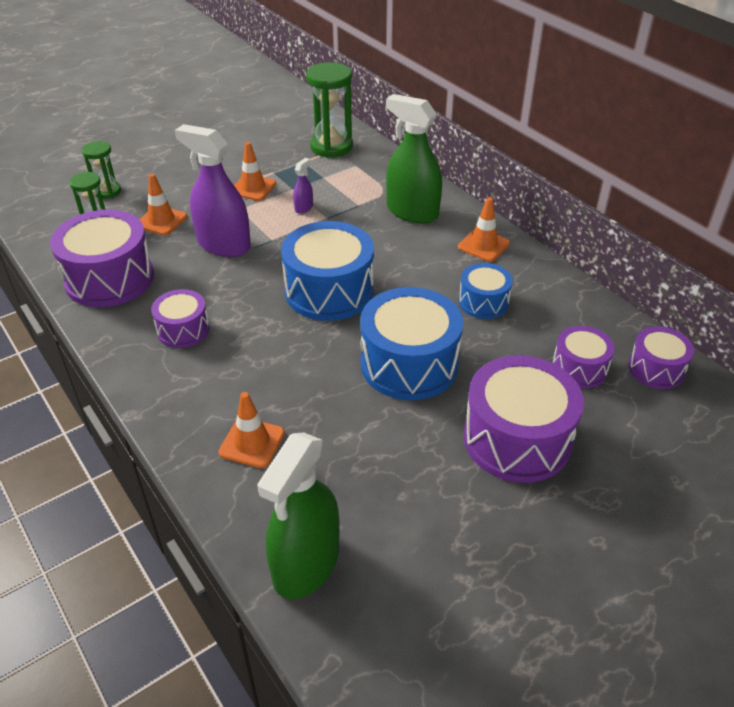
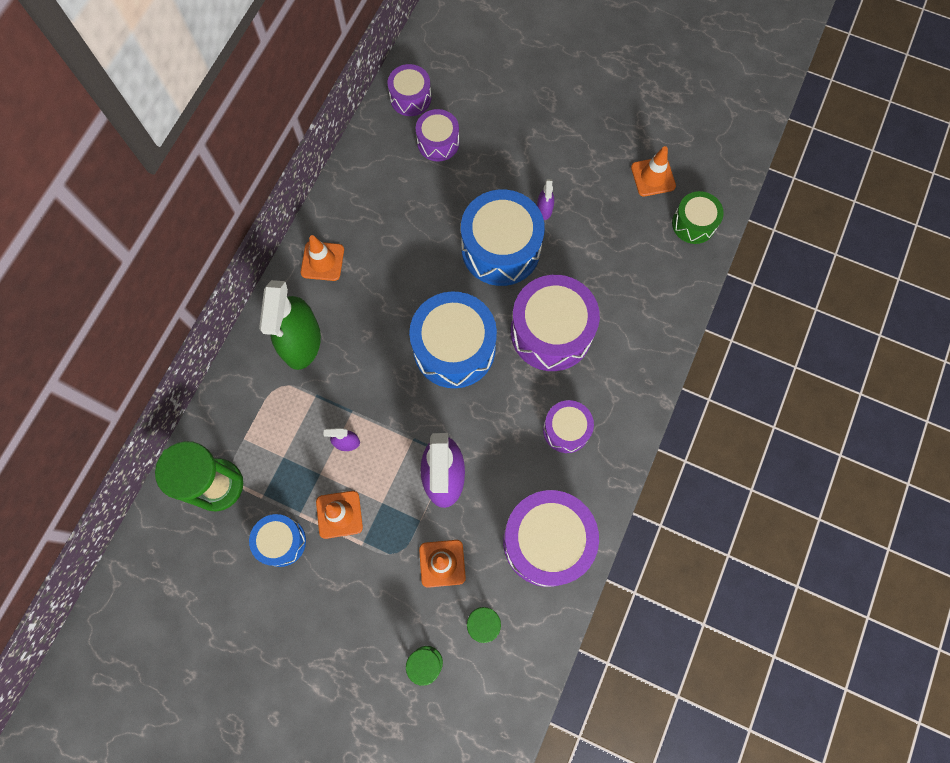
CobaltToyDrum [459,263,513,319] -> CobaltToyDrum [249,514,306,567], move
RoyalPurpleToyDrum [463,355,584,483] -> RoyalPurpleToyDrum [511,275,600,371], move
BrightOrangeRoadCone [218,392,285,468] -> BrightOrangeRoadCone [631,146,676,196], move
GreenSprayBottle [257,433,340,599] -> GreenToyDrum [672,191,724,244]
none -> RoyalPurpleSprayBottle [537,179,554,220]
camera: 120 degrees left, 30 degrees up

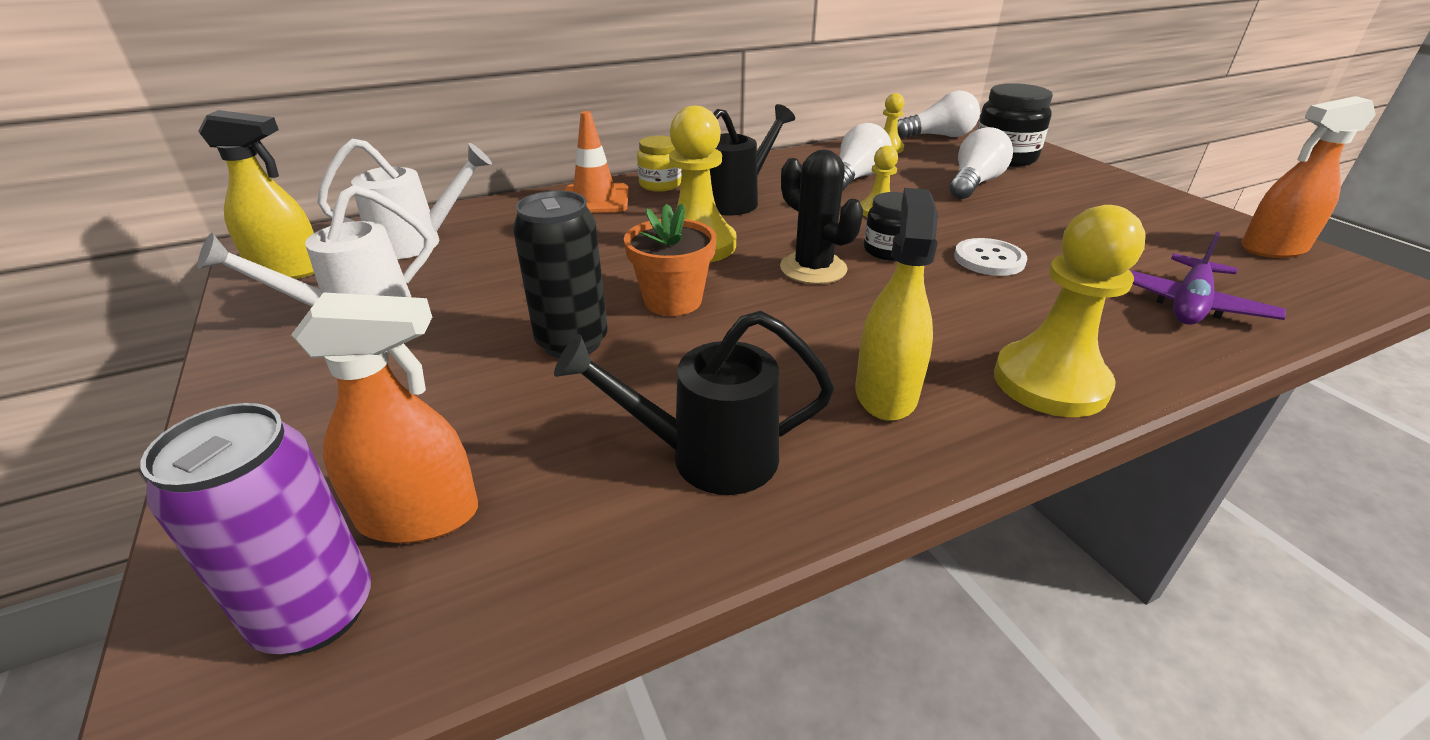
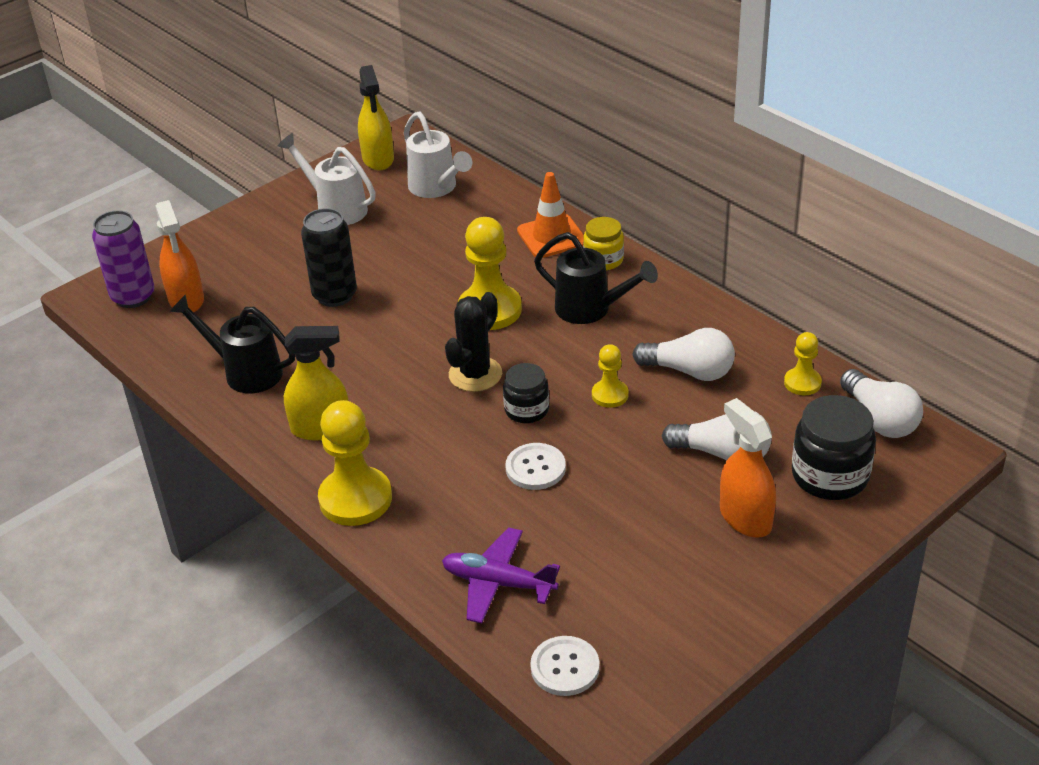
BrightOrangeSprayBottle [1242,96,1376,258] -> BrightOrangeSprayBottle [720,398,776,538], move
BrightOrangePottedPlant [624,203,716,316] -> none
JetBlackWateringCan [554,311,835,495] -> JetBlackWateringCan [170,294,295,394], 45 degrees counterclockwise
none -> WhiteSewingButton [530,636,600,696]
camera: 75 degrees right, 5 degrees up

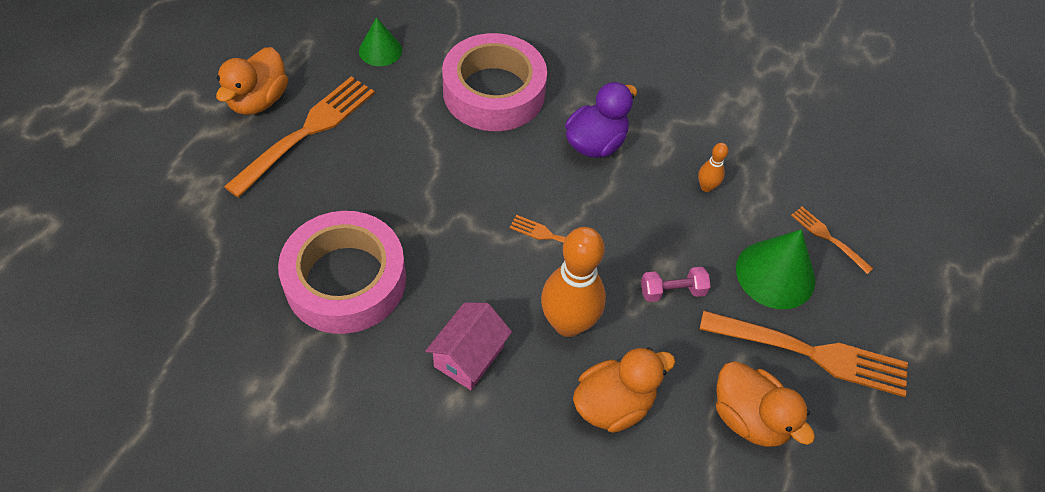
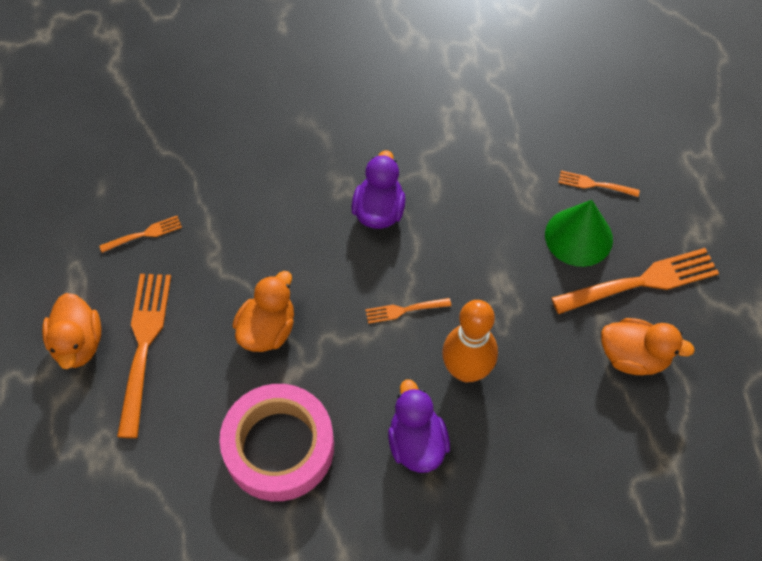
GreenSolidCone [359,17,402,66] -> BrightOrangeDinnerFork [99,216,182,253]
RosyRollOfTape [442,33,547,131] -> none
BrightOrangeSkittle [698,143,728,192] -> none
RosyDumbbell [641,267,711,302] -> none
RosyHouse [426,302,512,390] -> RoyalPurpleDuck [388,379,450,473]
BrightOrangeDuck [573,347,675,433] -> BrightOrangeDuck [232,271,294,352], move
camera: 30 degrees left, 5 degrees up

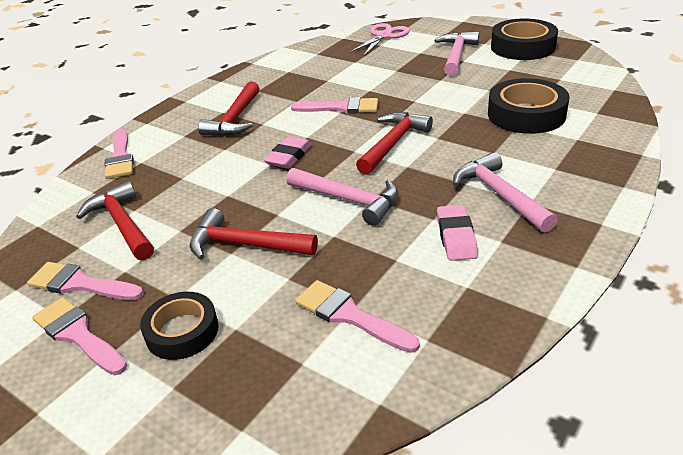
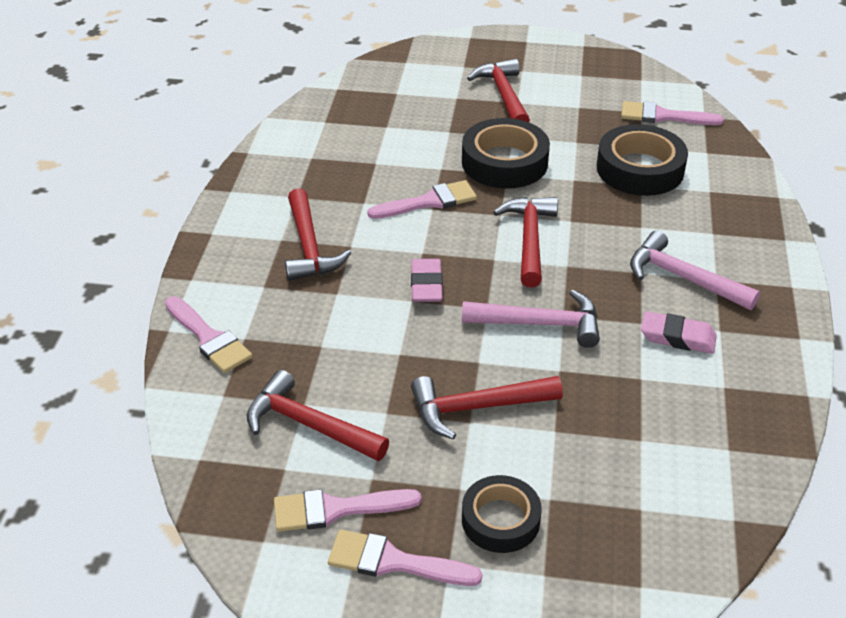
JetBlackRollOfTape [491,19,558,60] -> JetBlackRollOfTape [462,118,550,189], move
RosyPairOfScissors [349,23,410,57] -> none
RosyClawHammer [434,32,479,76] -> CrimsonClawHammer [467,59,530,122]
RosyGumEraser [437,205,478,261] -> RosyGumEraser [641,311,717,354], 45 degrees counterclockwise
RosyPaintBrush [295,280,420,353] -> RosyPaintBrush [621,101,724,125], move
camera: 30 degrees left, 5 degrees up

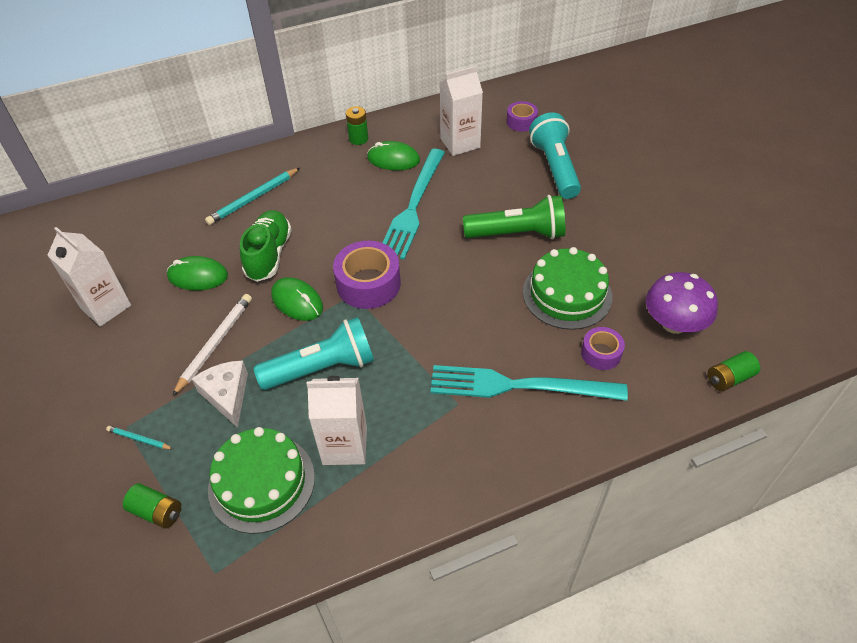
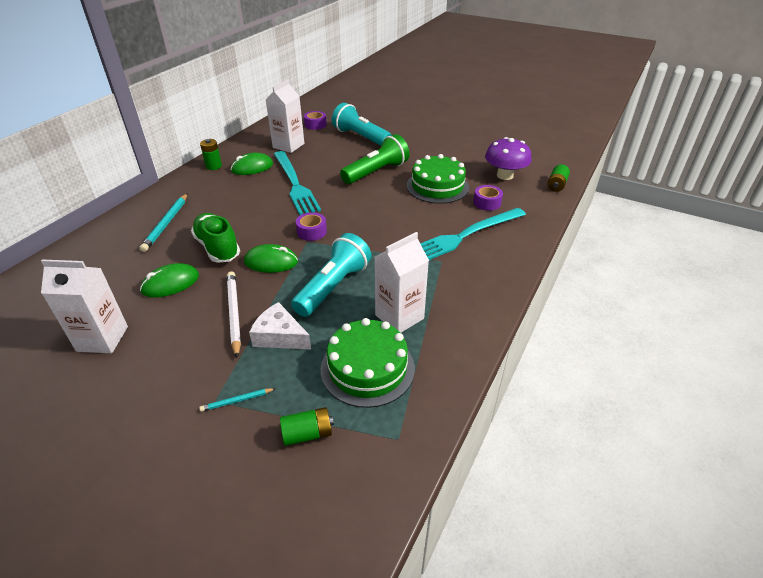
RoyalPurpleRollOfTape [333,241,401,309] -> RoyalPurpleRollOfTape [296,212,327,241], x0.57
camera: 40 degrees left, 10 degrees down

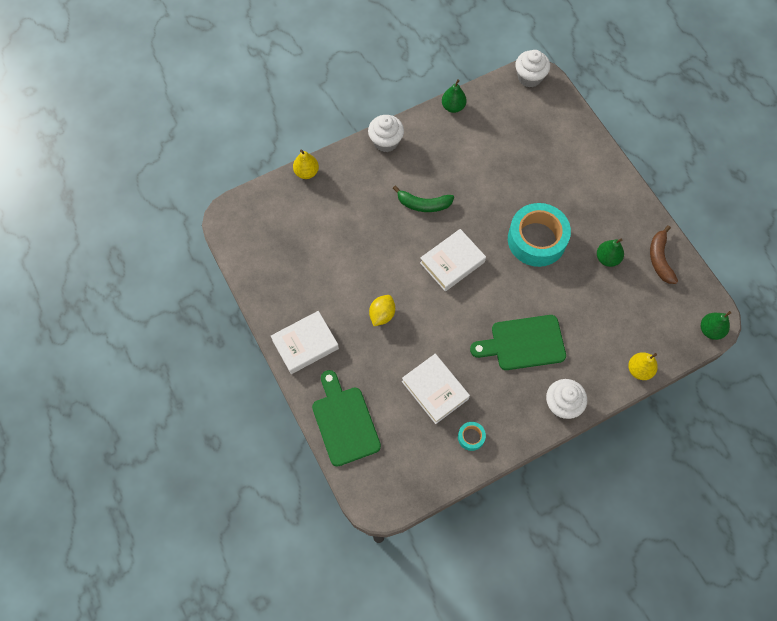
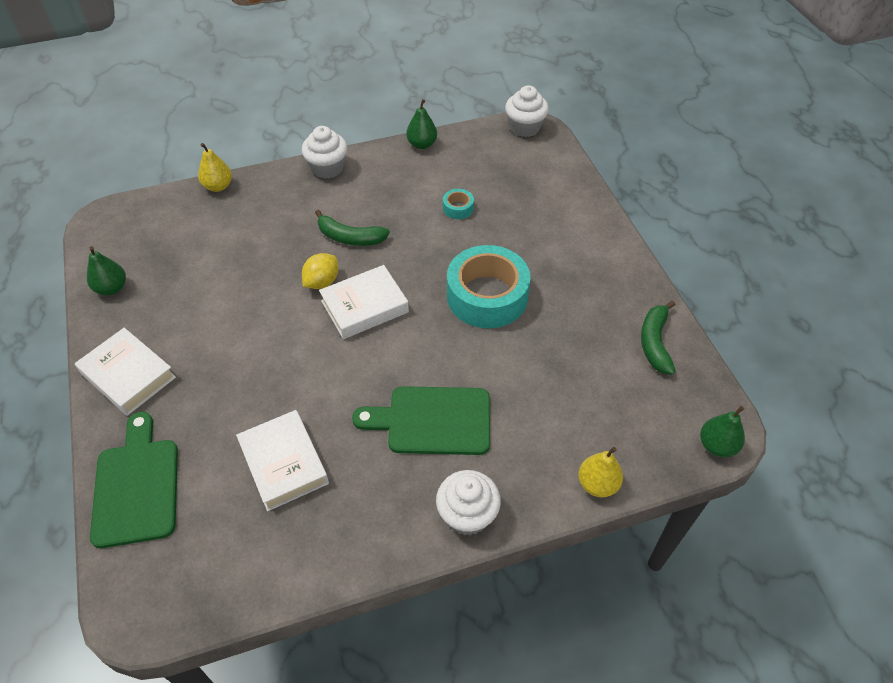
BrownToyBanana [650,225,678,284] -> GreenToyBanana [641,300,676,374]
GreenPear [597,238,624,267] -> GreenPear [87,246,126,295], move
YellowToyLemon [369,295,395,326] -> YellowToyLemon [302,253,339,289], move
WhiteHardcover [271,311,339,374] -> WhiteHardcover [75,328,176,416], 60 degrees clockwise
AquaRollOfTape [458,422,486,451] -> AquaRollOfTape [443,189,474,219], move
camera: 10 degrees right, 15 degrees down

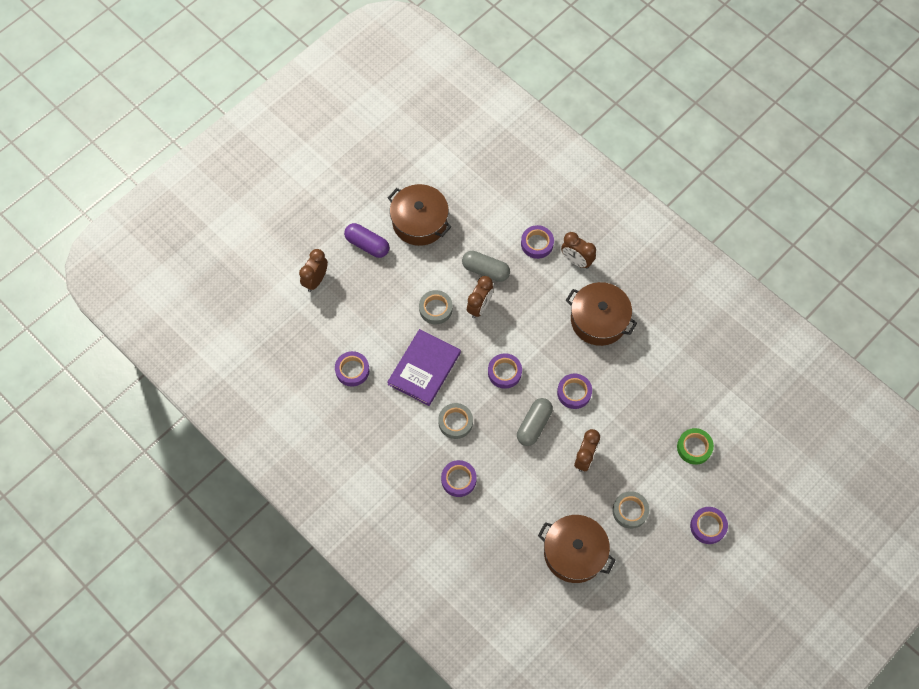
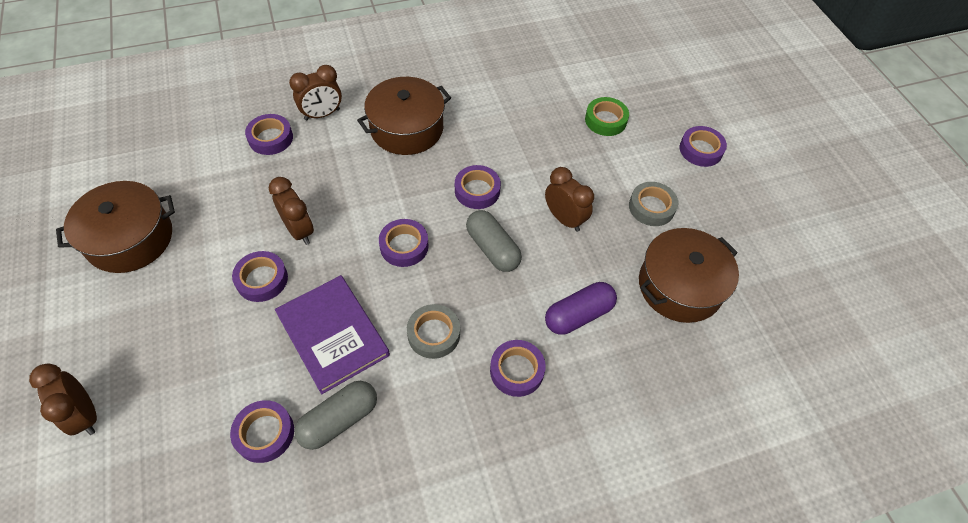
RoyalPurpleCapsule [344,223,389,258] -> RoyalPurpleCapsule [545,282,617,335], move
GrayCapsule [462,251,510,282] -> GrayCapsule [294,381,377,450], move
GrayRollOfTape [419,290,453,324] -> RoyalPurpleRollOfTape [232,251,288,302]
camera: 65 degrees left, 10 degrees down

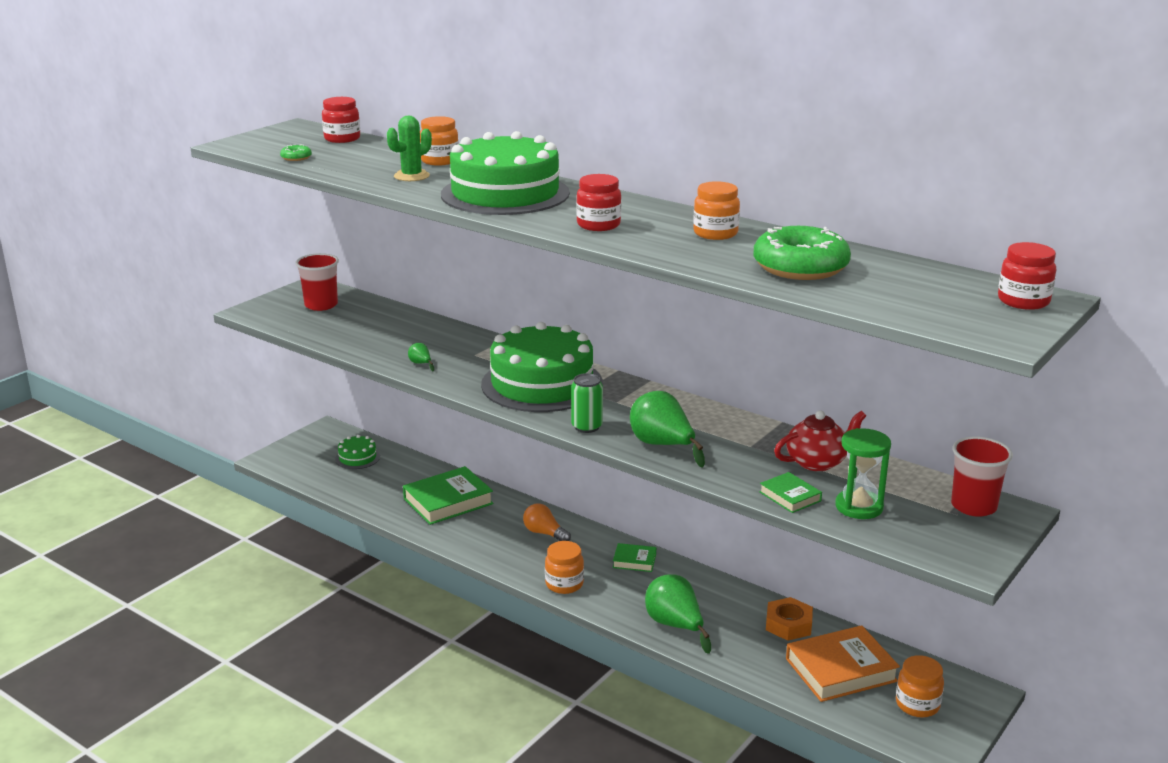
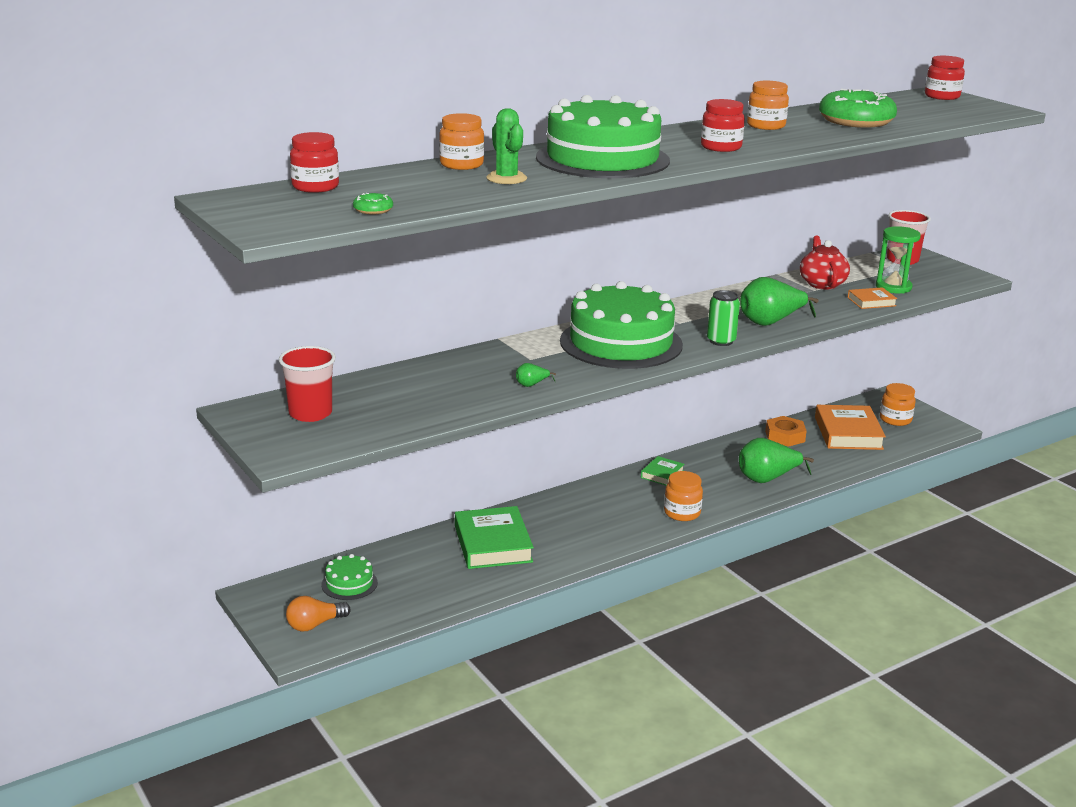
GreenHardcover [759,472,822,513] -> BrightOrangeHardcover [847,287,897,309]
BrightOrangeBulb [523,503,571,541] -> BrightOrangeBulb [286,596,351,632], move
camera: 70 degrees left, 0 degrees up

